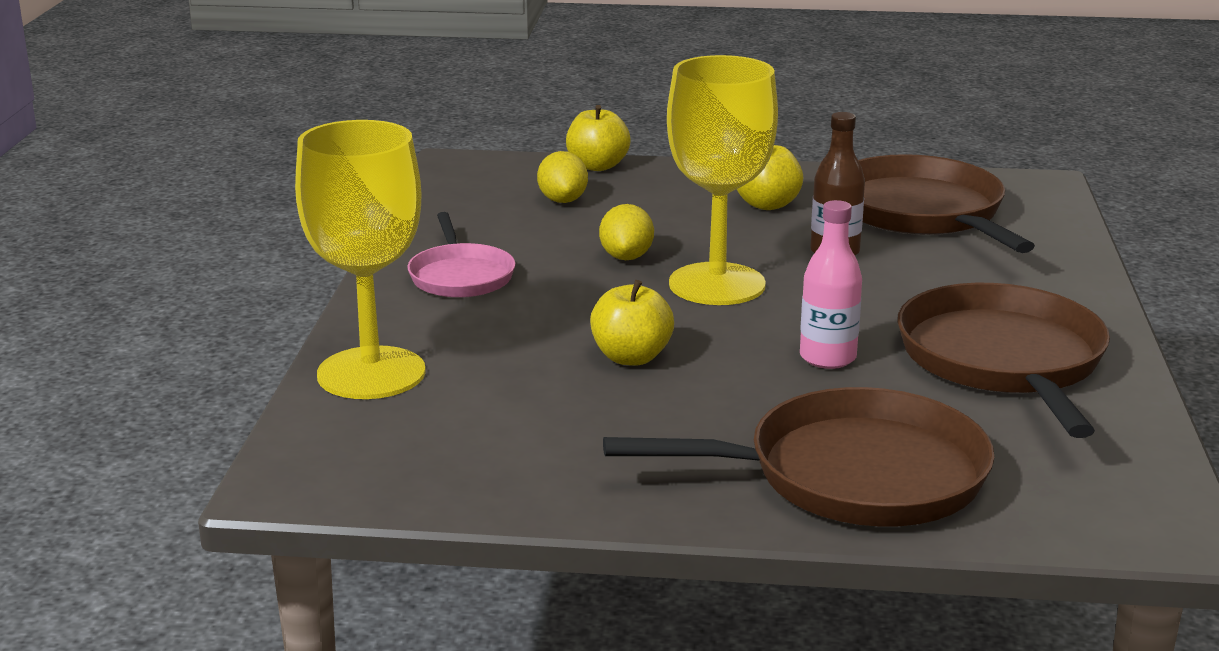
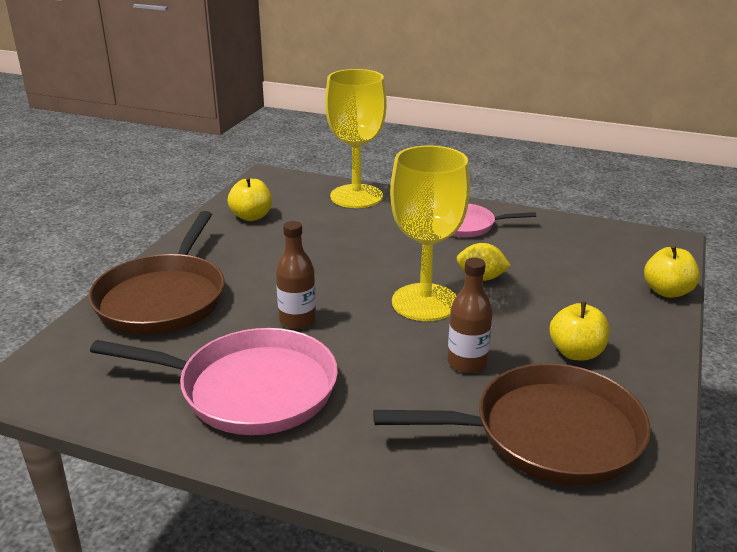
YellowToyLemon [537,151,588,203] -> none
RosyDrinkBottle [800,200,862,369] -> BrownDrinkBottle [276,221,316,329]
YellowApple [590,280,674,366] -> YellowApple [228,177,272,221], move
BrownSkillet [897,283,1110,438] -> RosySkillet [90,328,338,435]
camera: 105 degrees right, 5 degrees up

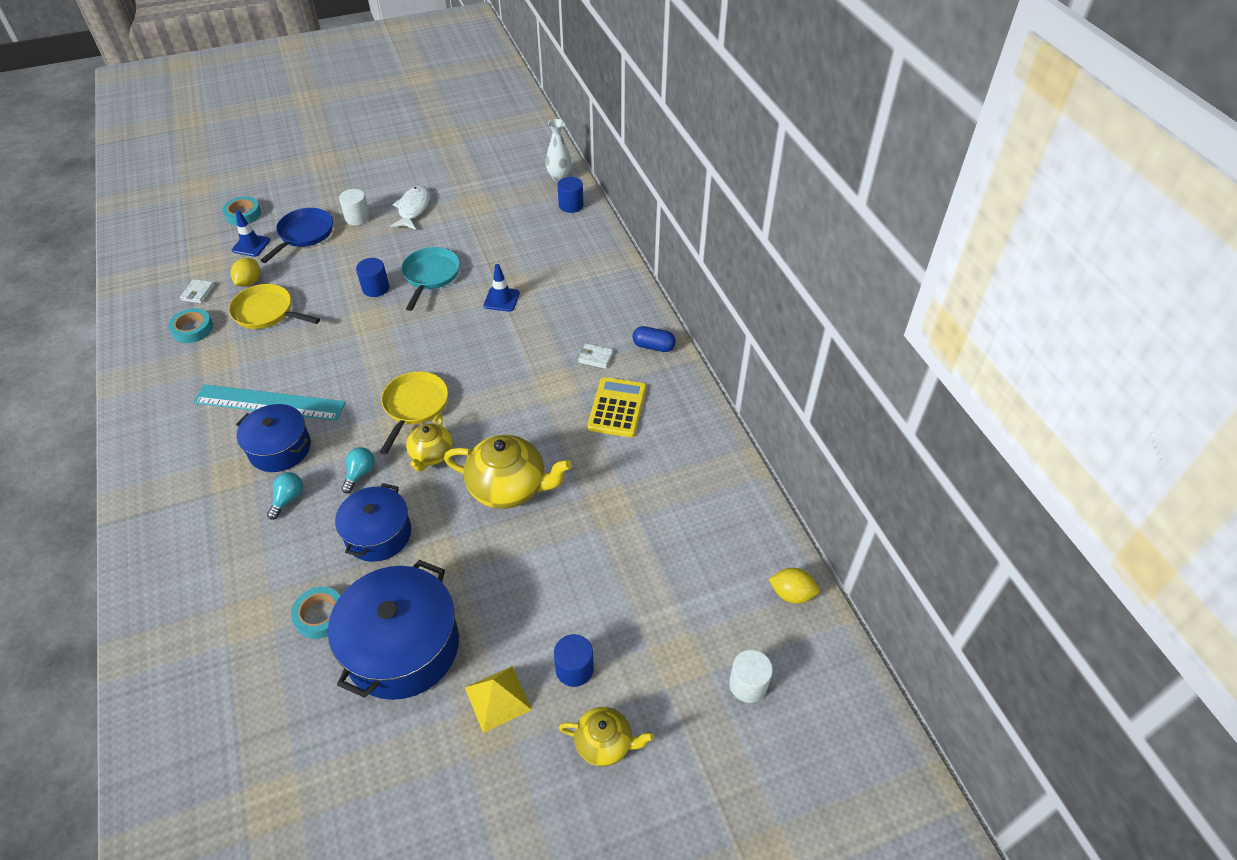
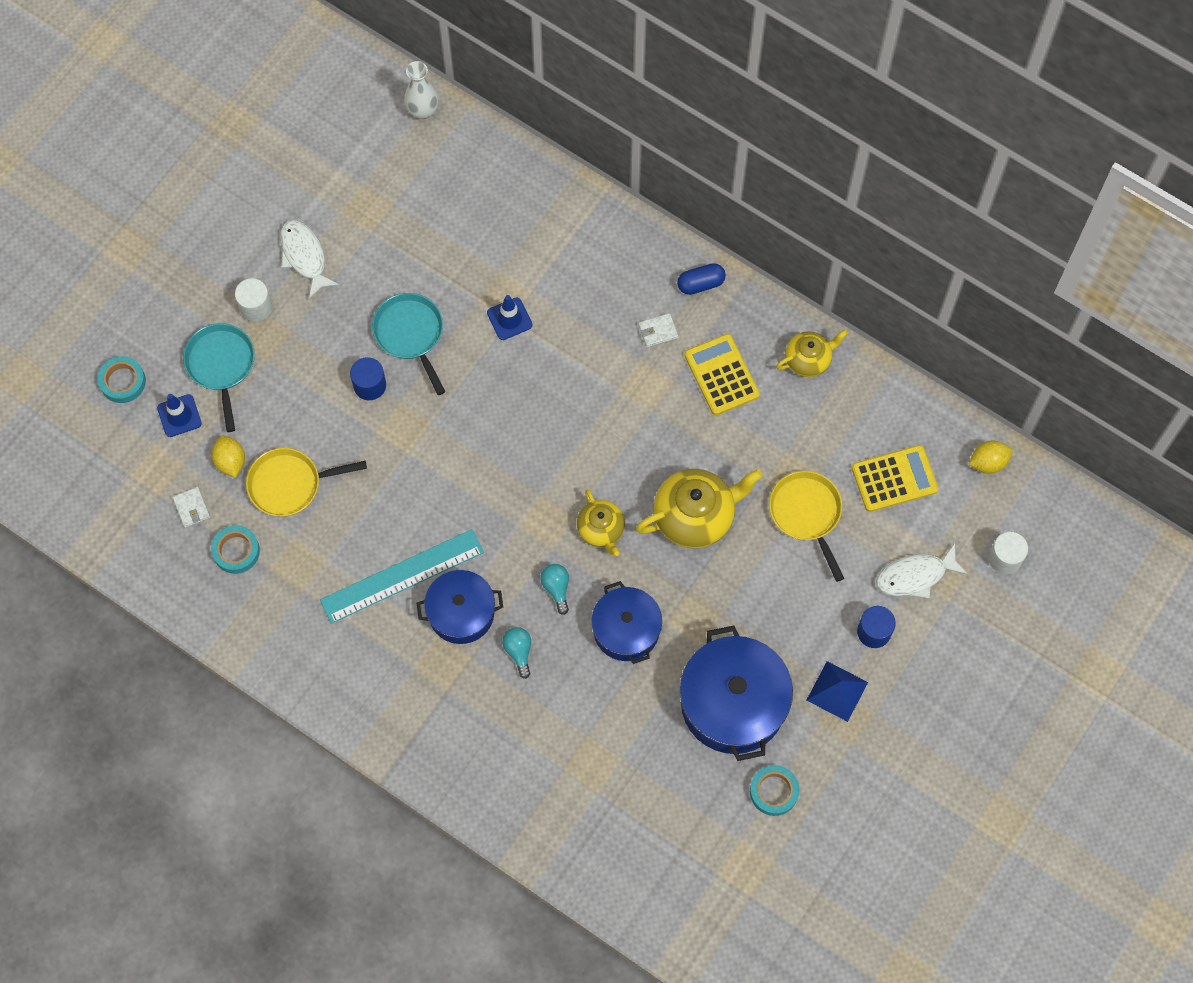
CobaltSolidCylinder [557,177,583,213] -> none
CobaltSkillet [260,208,333,263] -> AquaSkillet [183,323,255,432]
YellowSkillet [380,371,448,454] -> YellowSkillet [769,471,844,582], move
AquaRollOfTape [291,587,340,639] -> AquaRollOfTape [750,765,799,816], move
YellowSolidPyramid [465,666,532,733] -> CobaltSolidPyramid [807,661,868,722]
YellowTeaPot [559,707,654,766] -> YellowTeaPot [776,330,848,377], move
none -> YellowPocketCalculator [852,445,938,512]
none -> WhiteFish [876,543,968,599]
camera: 35 degrees left, 20 degrees up

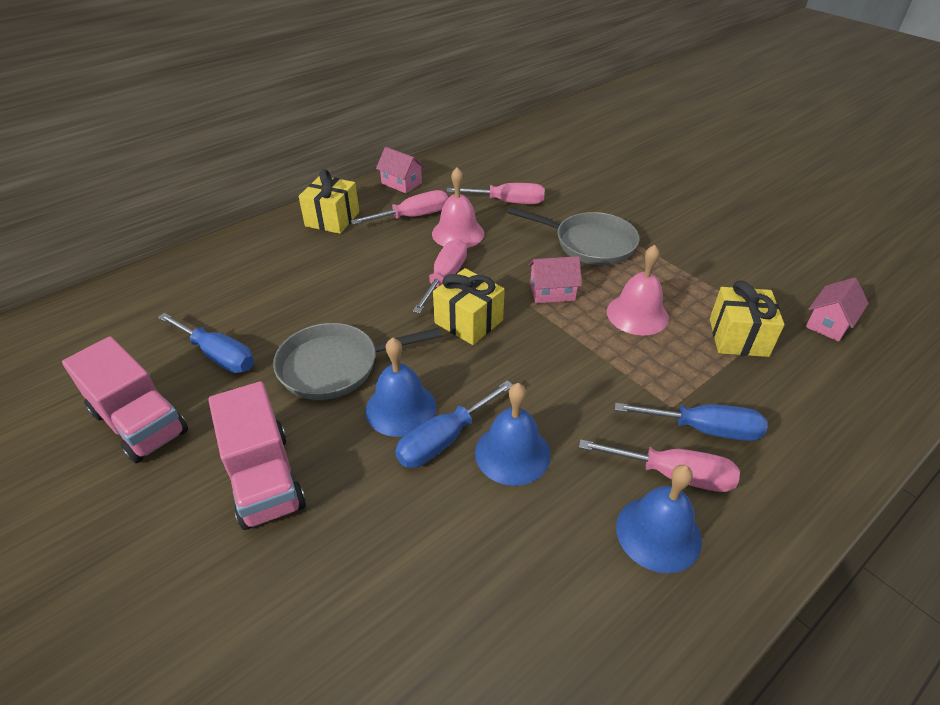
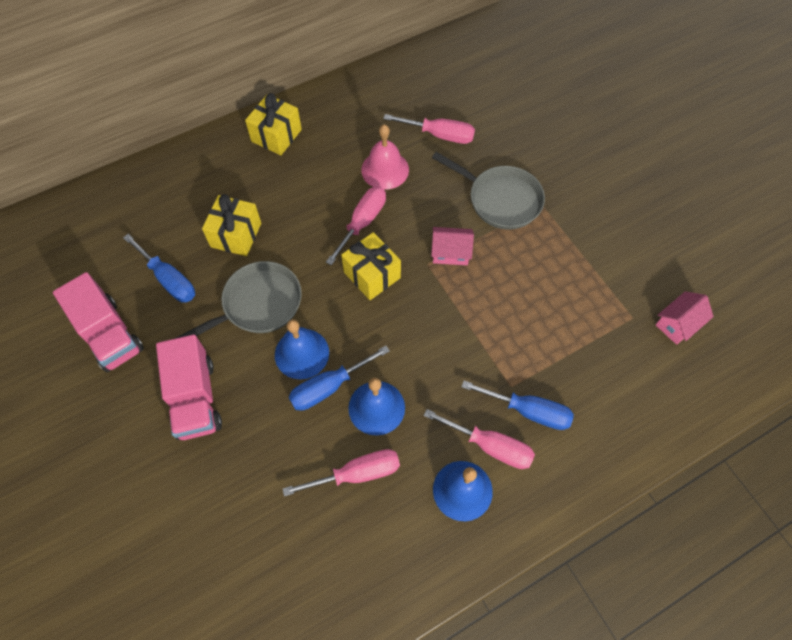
RosyHouse [376,147,425,193] -> none
RosyFlatScrewdriver [351,190,448,225] -> RosyFlatScrewdriver [283,449,400,496], move
RosyBell [607,245,669,335] -> none
YellowWrappedGift [710,281,784,357] -> YellowWrappedGift [202,194,261,256], move
GraySkillet [273,323,441,400] -> GraySkillet [174,261,302,339], 150 degrees clockwise
camera: 10 degrees right, 20 degrees up

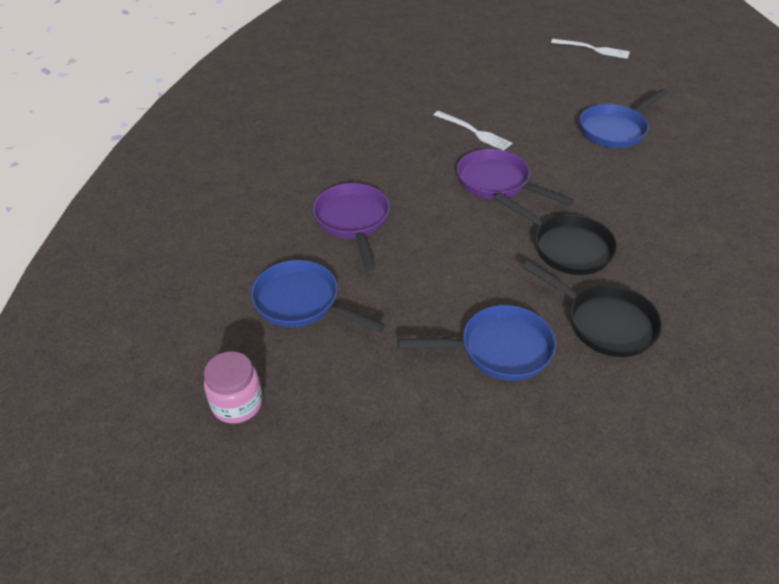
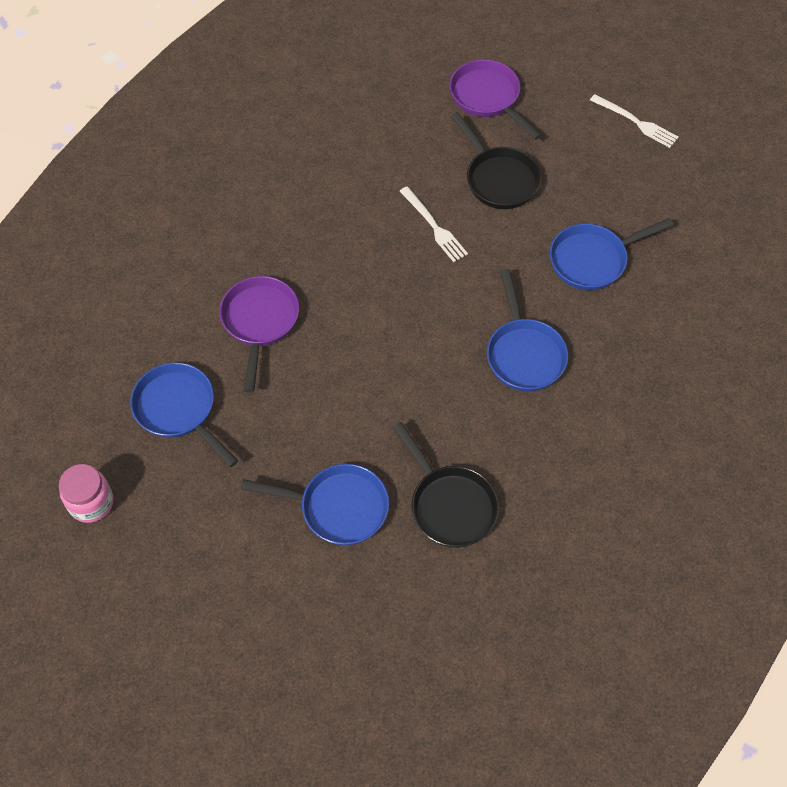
RoyalPurpleSkillet [457,149,574,206] -> RoyalPurpleSkillet [450,60,542,140], move
JetBlackSkillet [494,193,617,275] -> JetBlackSkillet [451,112,541,209], move
none -> CobaltSkillet [487,269,568,391]
camera: 15 degrees right, 15 degrees up

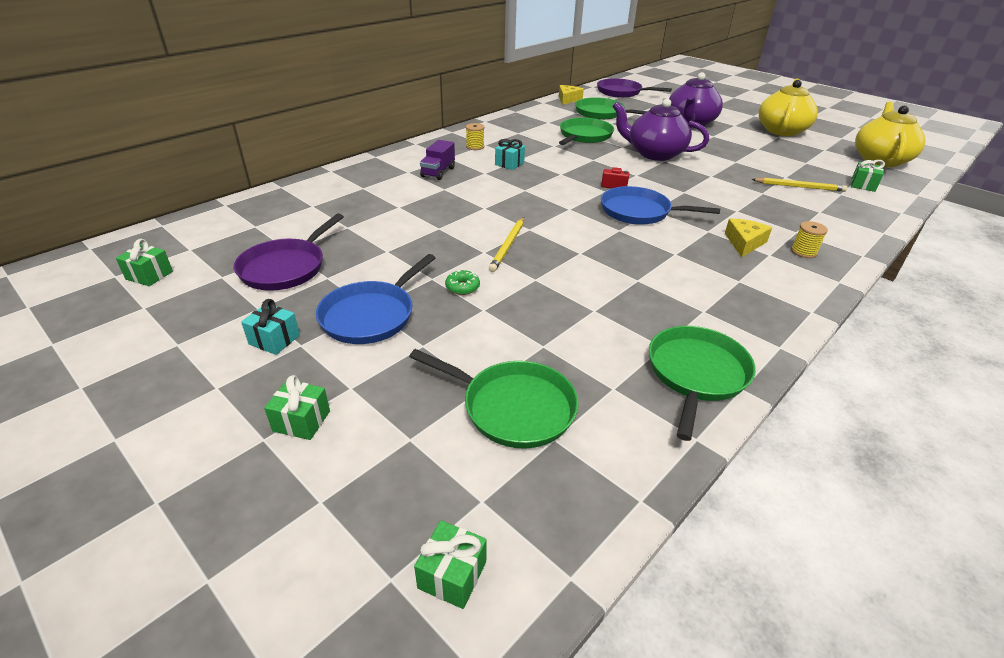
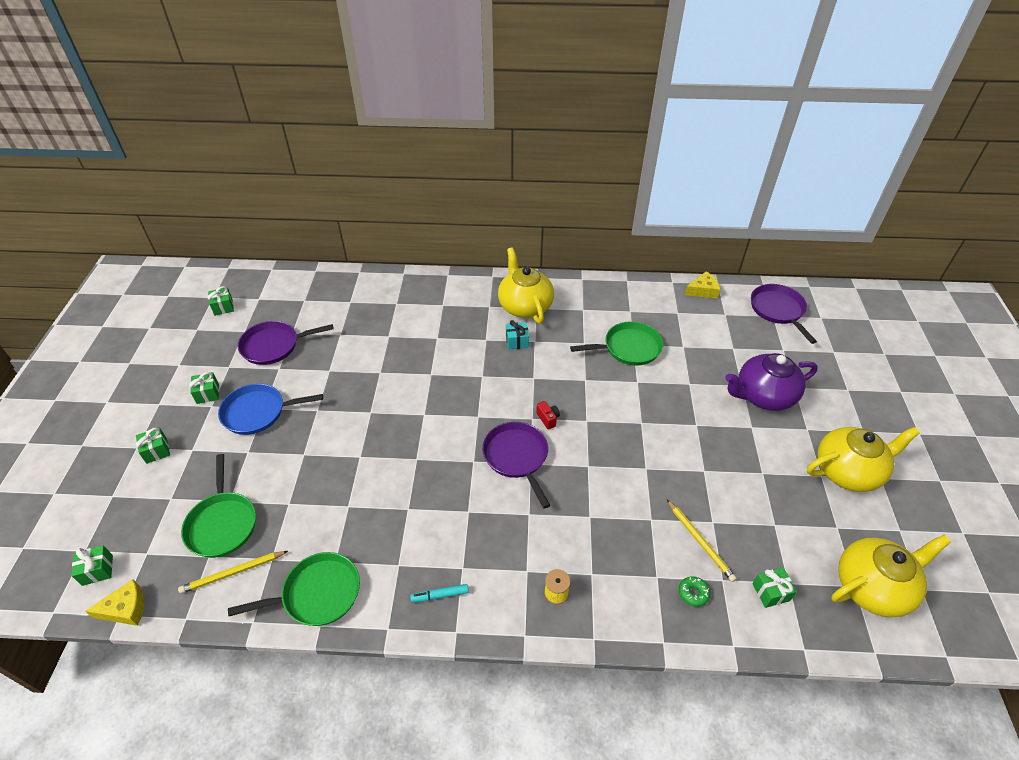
GreenSkillet [575,97,647,120] -> none
RoyalPurpleTeaPot [612,99,709,161] -> none
YellowReelOfThread [466,123,484,150] -> YellowTeaPot [498,247,554,324]
RoyalPurpleLorry [420,140,455,180] -> none
CobaltSkillet [601,186,720,225] -> RoyalPurpleSkillet [482,422,550,508]
YellowLeadPencil [489,217,524,272] -> YellowLeadPencil [178,551,288,594], move
YellowPieceOfCheese [725,218,772,257] -> YellowPieceOfCheese [85,579,144,626], move
GreenDonut [445,270,480,295] -> GreenDonut [679,576,710,607], move
AquaWrappedGift [241,299,300,355] -> GreenWrappedGift [189,372,219,404]
none -> AquaFeltPen [410,584,468,602]
camera: 50 degrees right, 10 degrees up

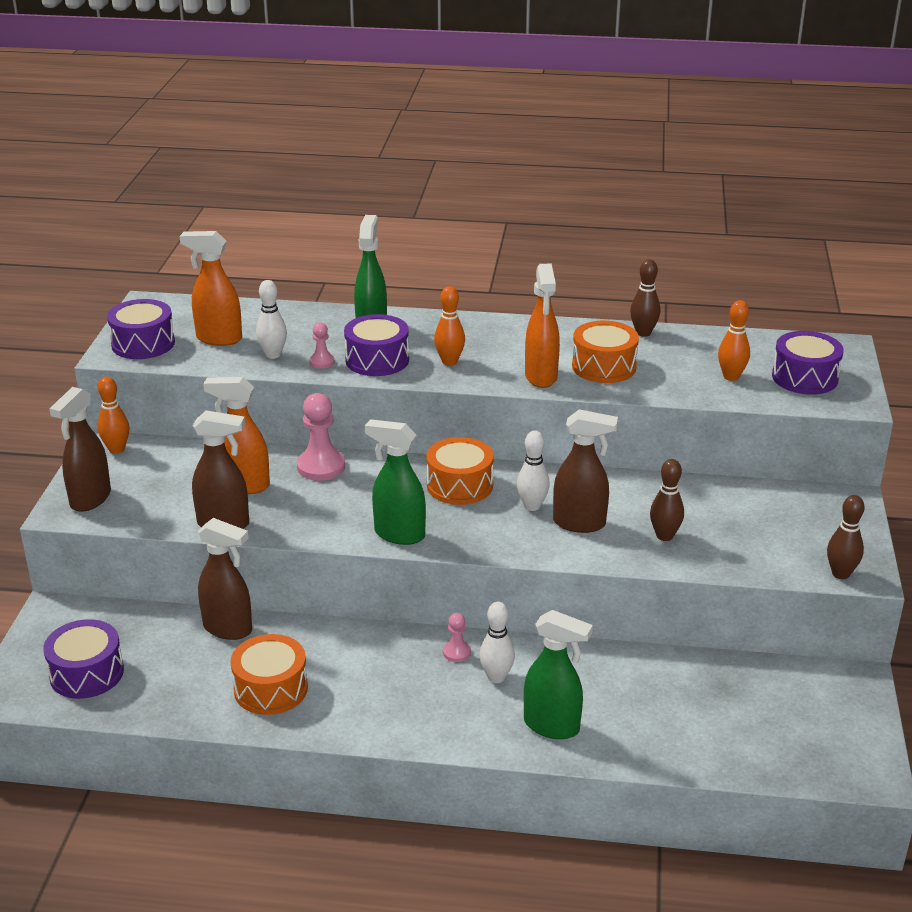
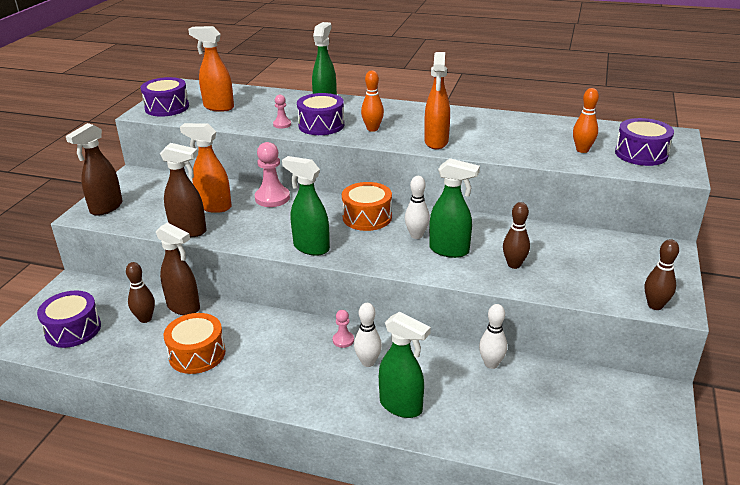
BrownSkittle [630,259,660,337] -> BrownSkittle [126,262,155,323], move
WhiteSkittle [256,280,287,359] -> WhiteSkittle [479,304,507,369], move
BrightOrangeToyDrum [572,321,639,383] -> none
BrightOrangeSkittle [98,377,130,454] -> none
BrownSprayBottle [553,409,618,533] -> GreenSprayBottle [429,158,480,258]
camera: 10 degrees right, 0 degrees up

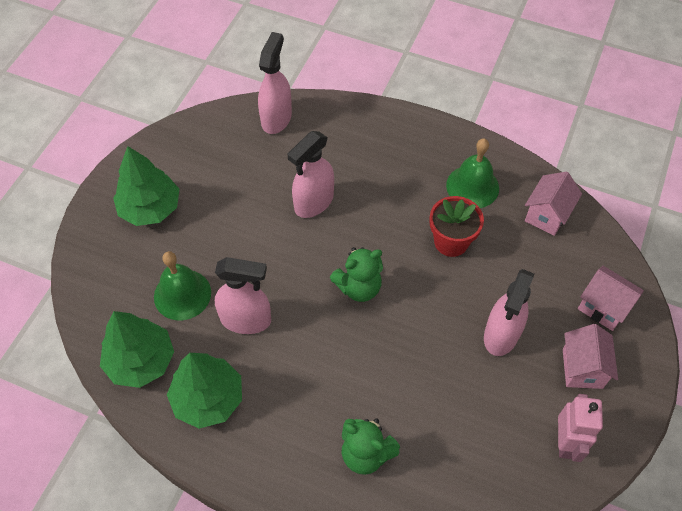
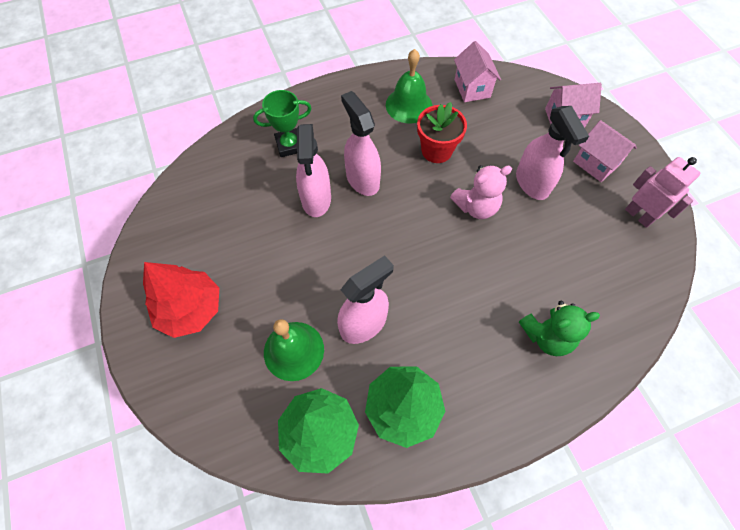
RosySprayBottle [258,32,292,134] -> RosySprayBottle [341,91,381,196], move
GreenFirTree [113,146,179,226] -> CrimsonFirTree [143,262,219,338]
GreenTeddyBear [330,247,383,302] -> none
none -> GreenPrizeCup [253,90,312,157]
none -> RosyTeddyBear [450,165,512,219]
camera: 45 degrees left, 5 degrees up

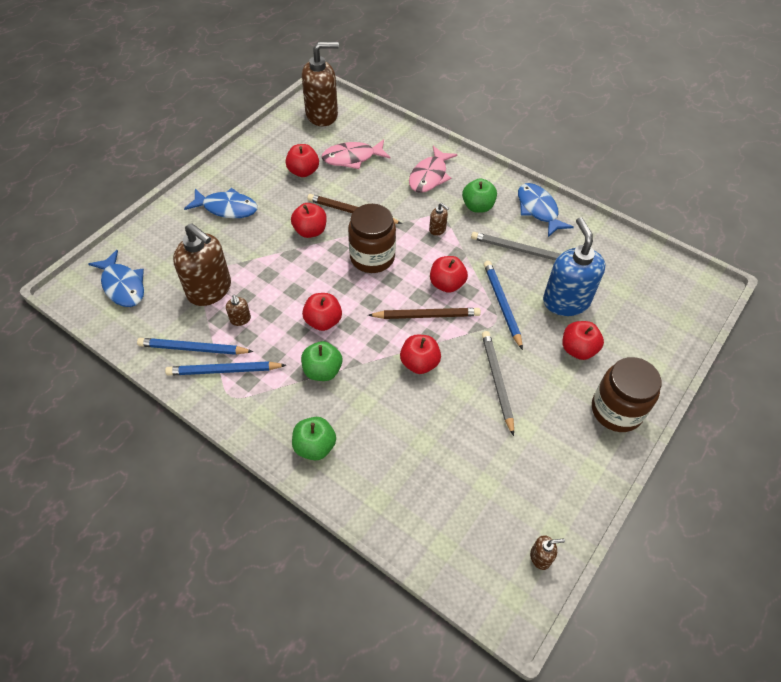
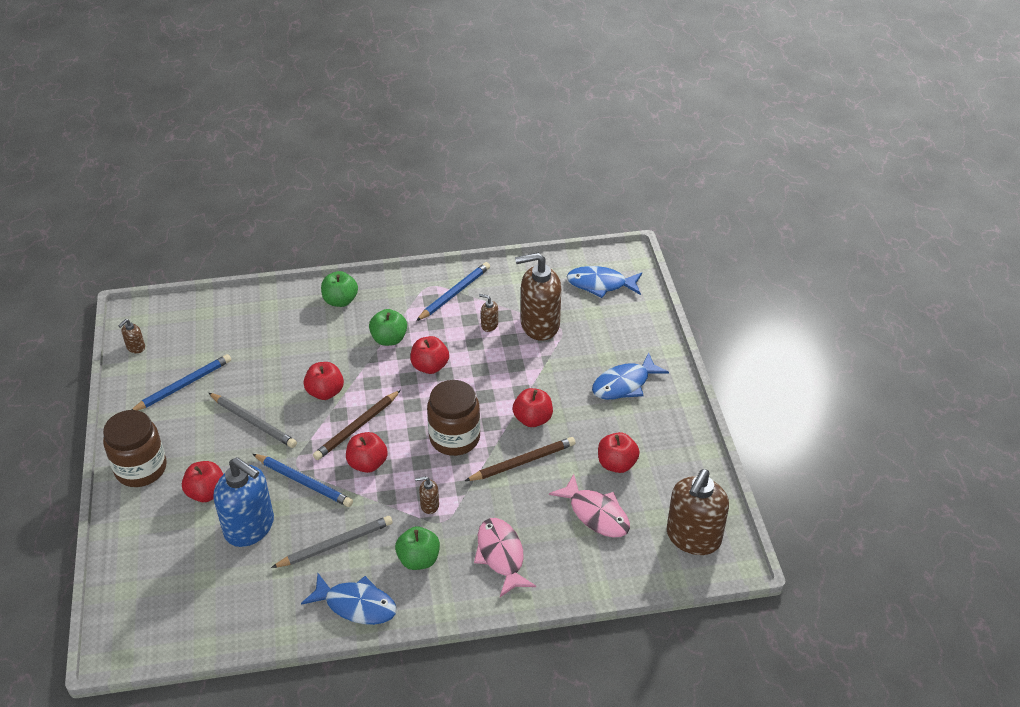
RosyFish [321,139,390,169] -> RosyFish [549,474,630,538], 105 degrees clockwise
CobaltLeadPencil [137,338,253,355] -> CobaltLeadPencil [131,354,231,411], move
camera: 135 degrees right, 10 degrees down

